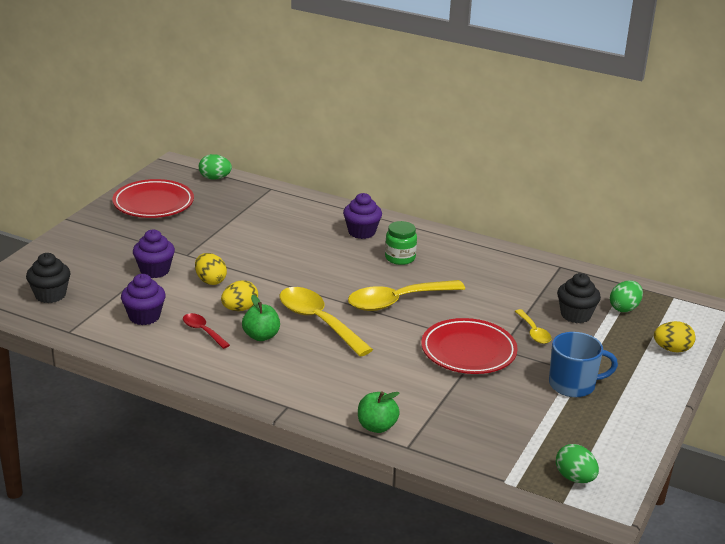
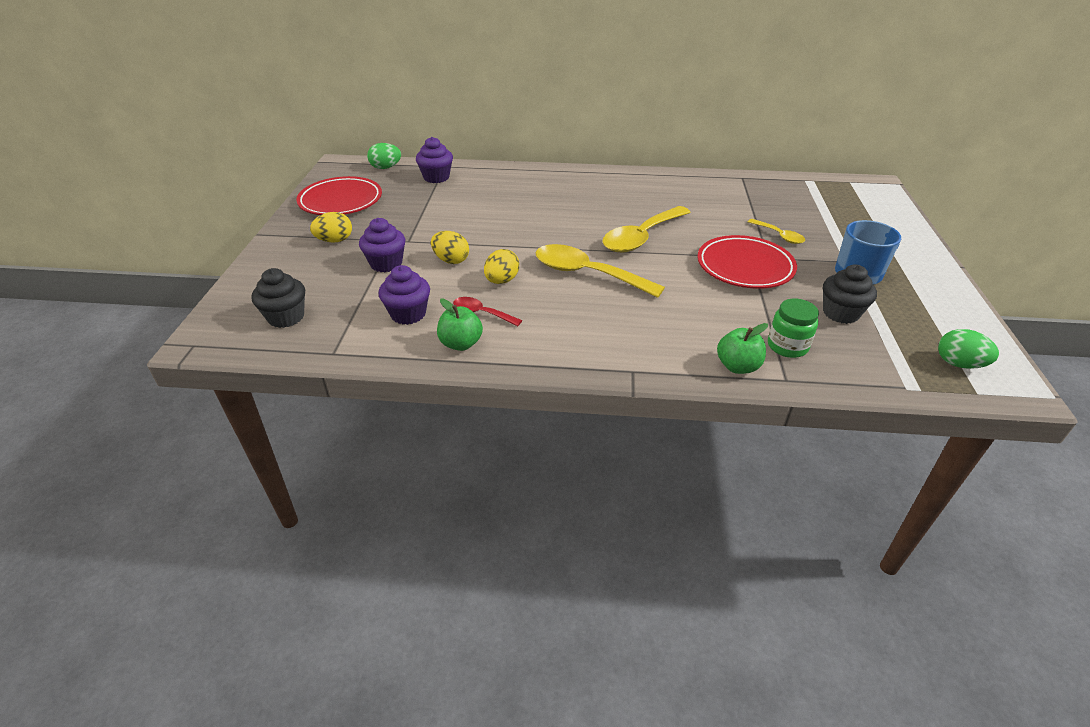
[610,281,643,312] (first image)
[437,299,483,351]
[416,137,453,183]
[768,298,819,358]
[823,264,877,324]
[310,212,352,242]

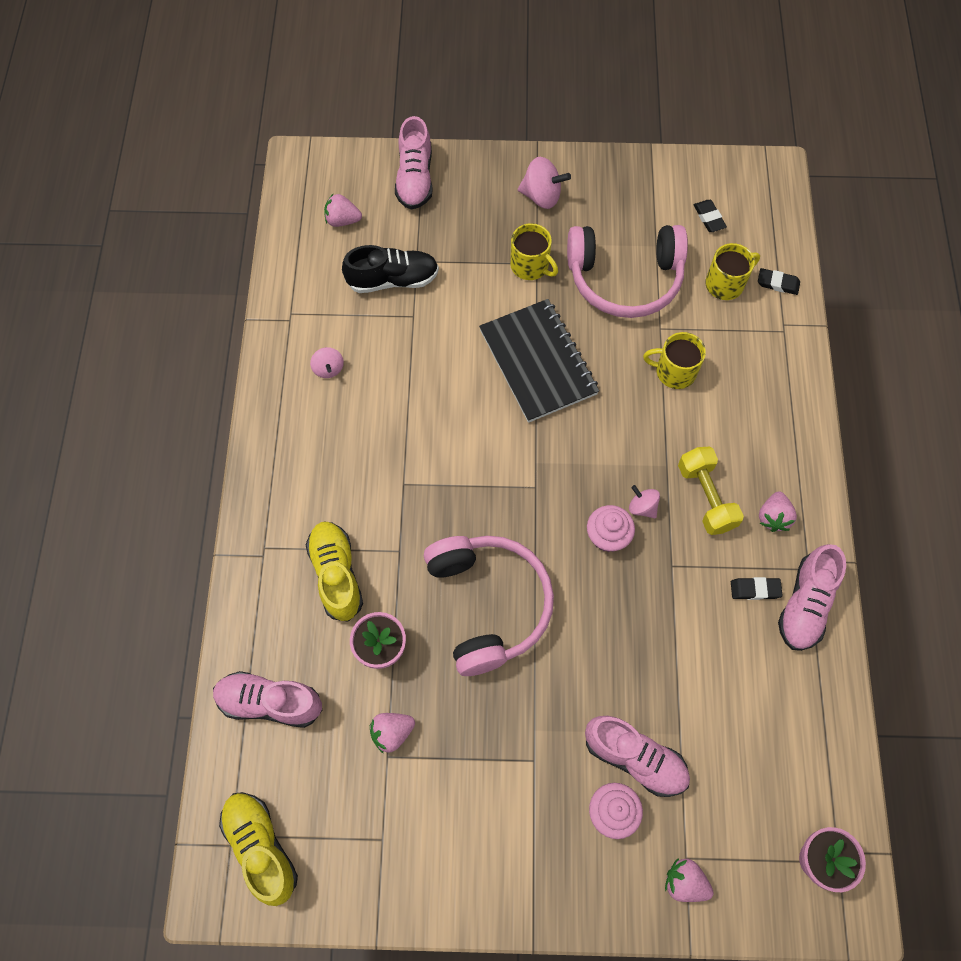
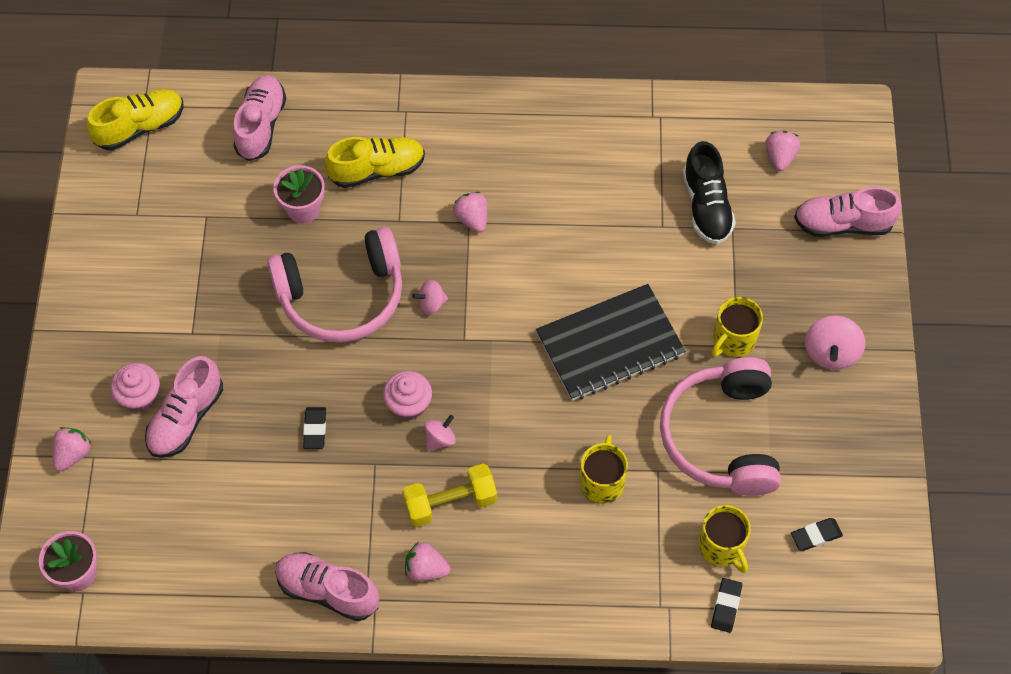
[412,280,448,315]
[453,192,487,233]
[303,407,326,449]

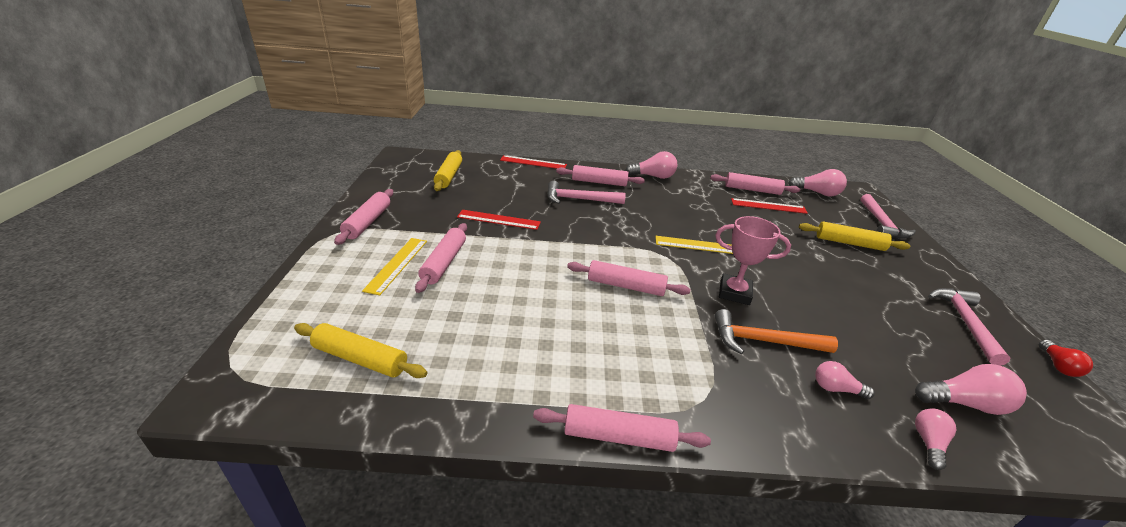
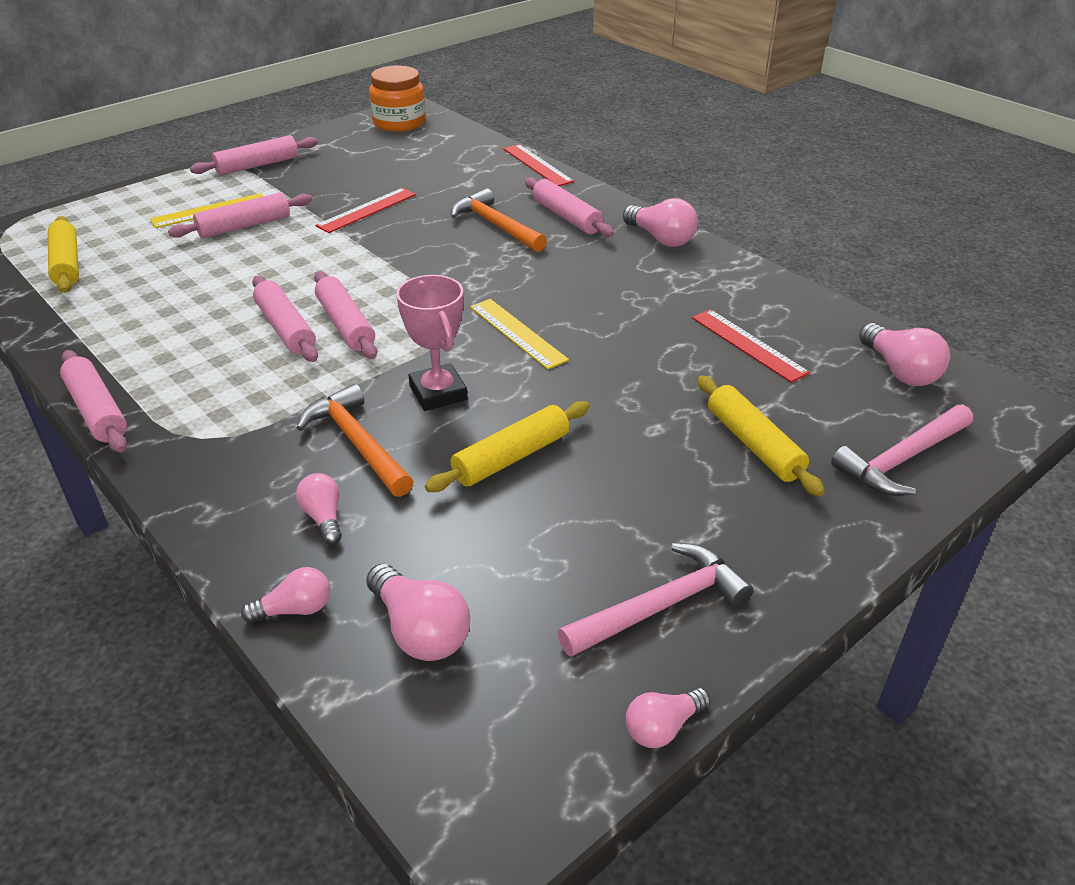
[369,66,426,132]
[425,401,590,492]
[252,276,318,362]
[451,188,547,252]
[626,687,710,748]
[315,188,416,233]

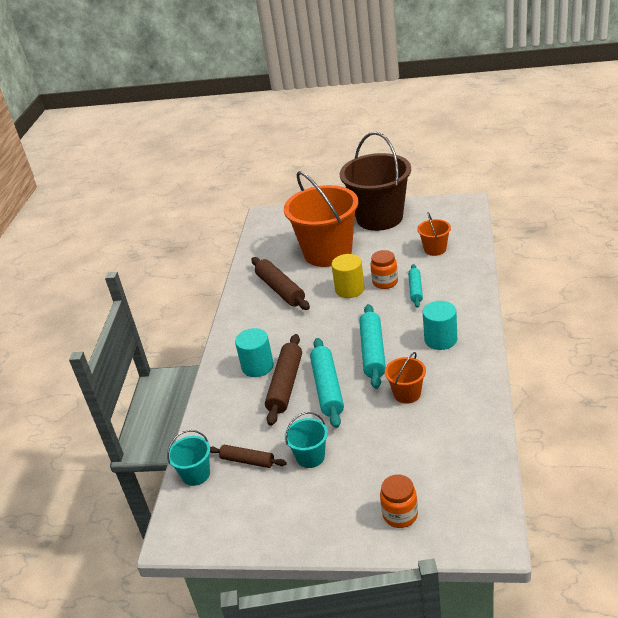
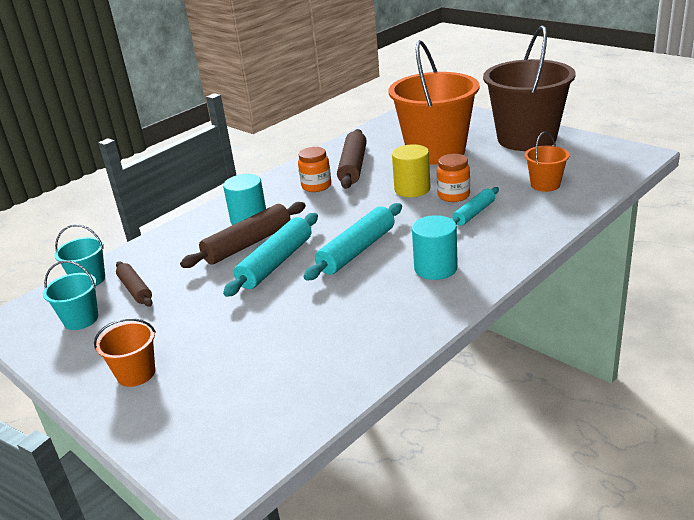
[43,261,98,330]
[298,147,331,192]
[94,318,156,387]

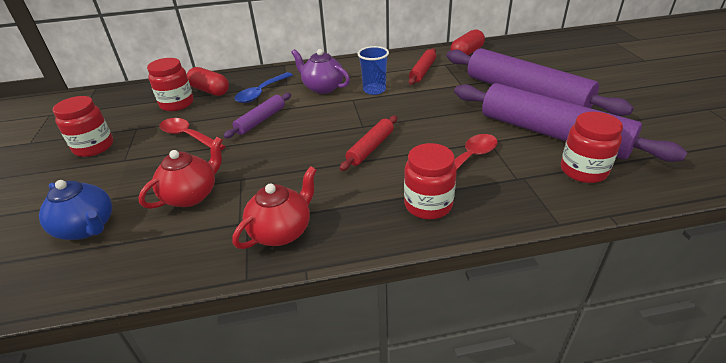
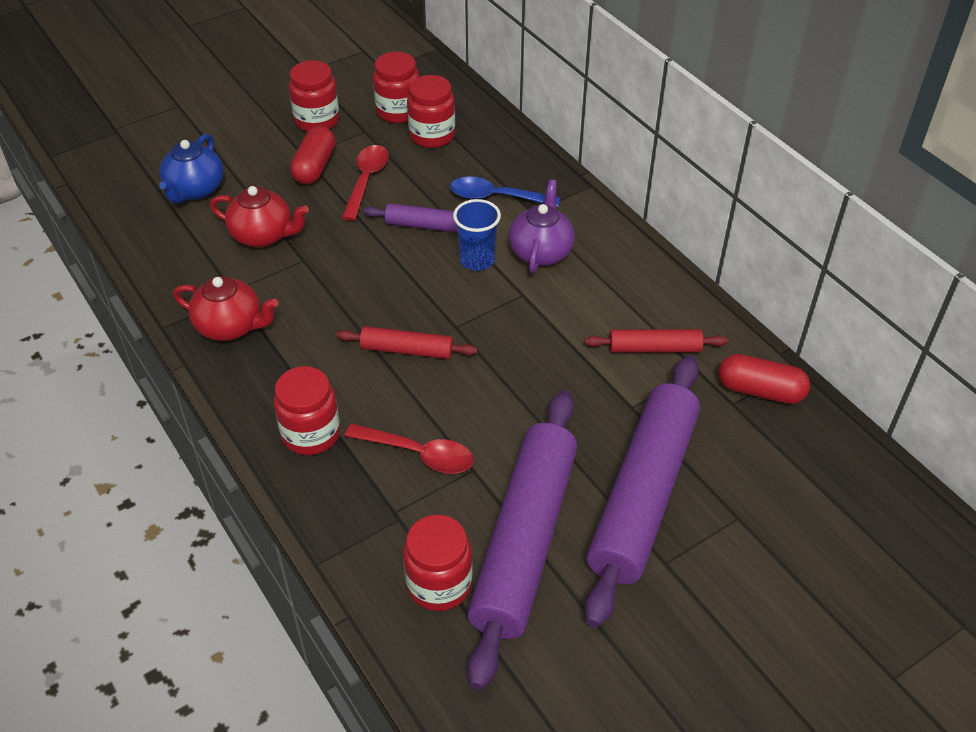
[373,52,419,123]
[290,126,336,184]
[453,199,501,271]

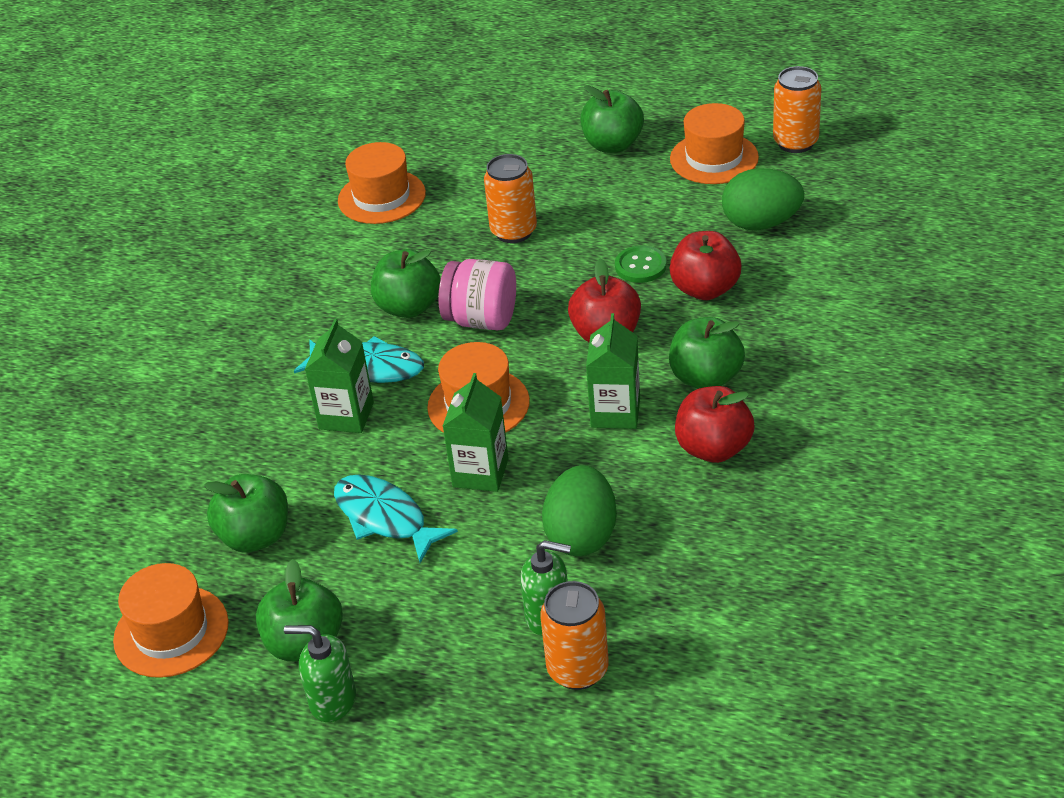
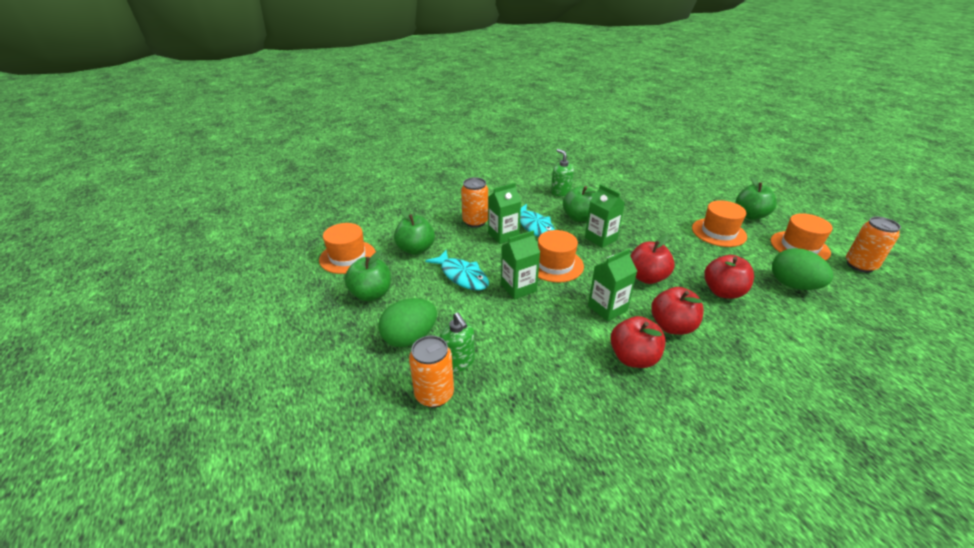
[615,246,667,283] (first image)
[551,149,574,196]
[692,200,747,247]
[461,177,488,228]
[379,298,437,347]
[585,184,625,248]
[651,287,704,335]
[425,250,489,290]

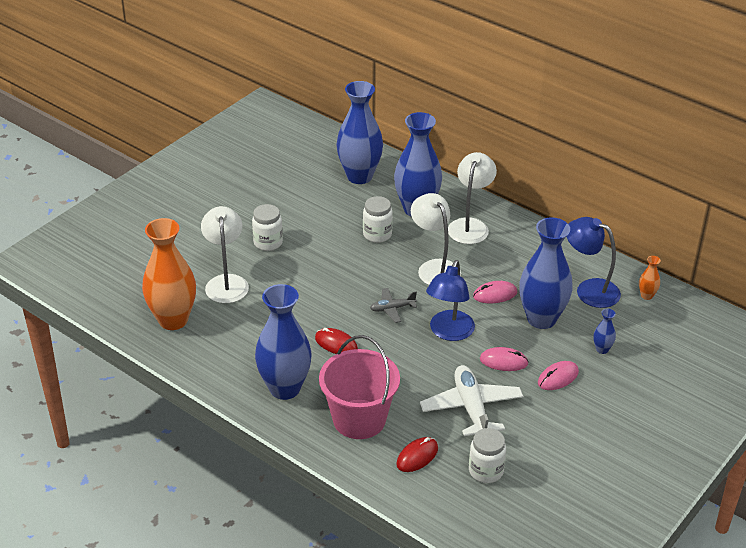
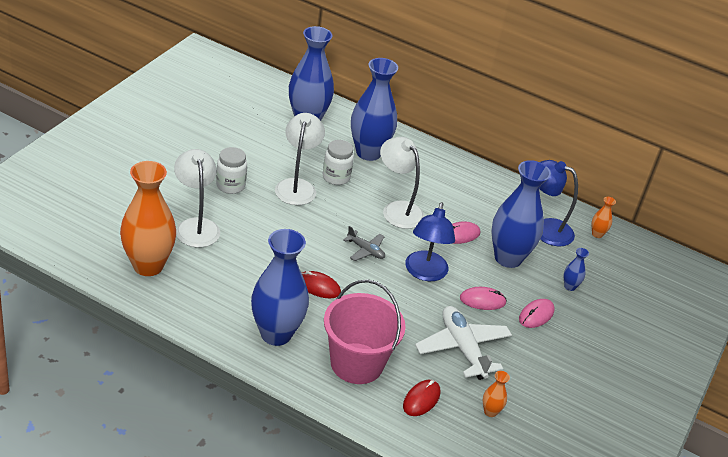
[275,113,325,205]
[483,371,510,417]
[343,226,385,261]

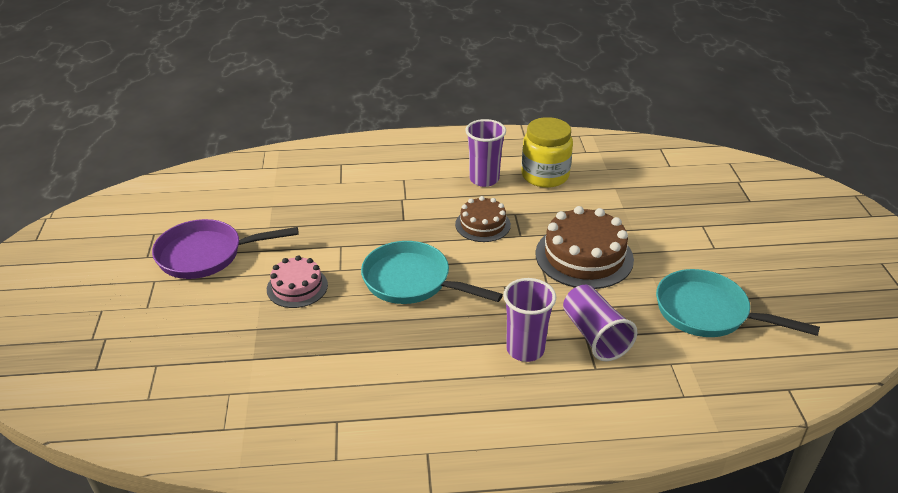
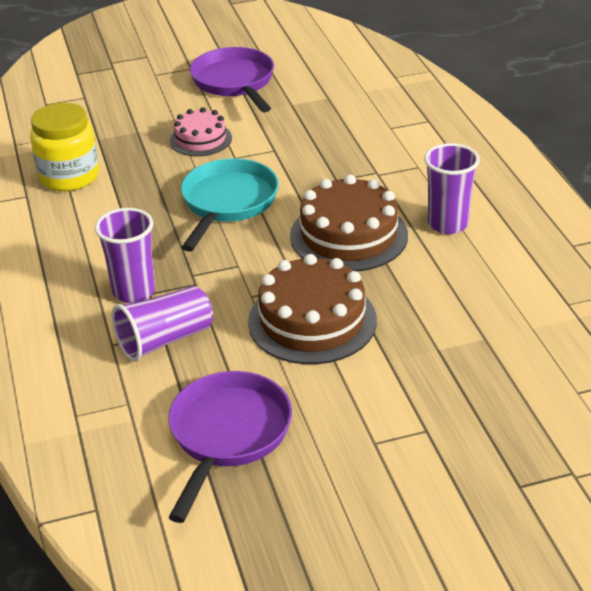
[30,103,99,191]
[168,371,292,523]
[290,175,408,272]

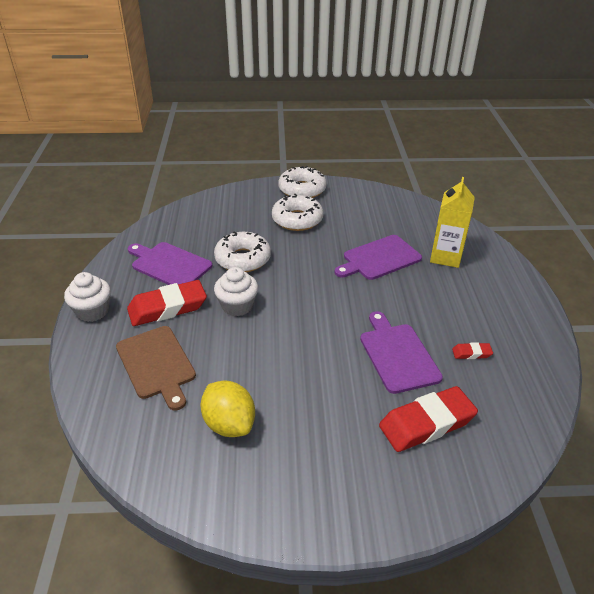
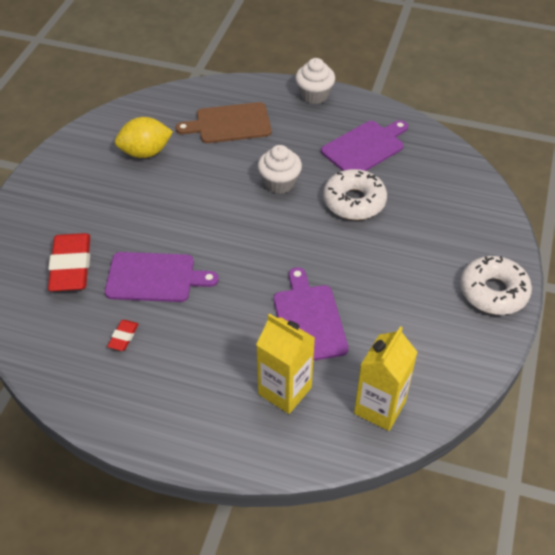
[127,280,207,326] (first image)
[272,194,323,231] (first image)
[354,326,418,431]

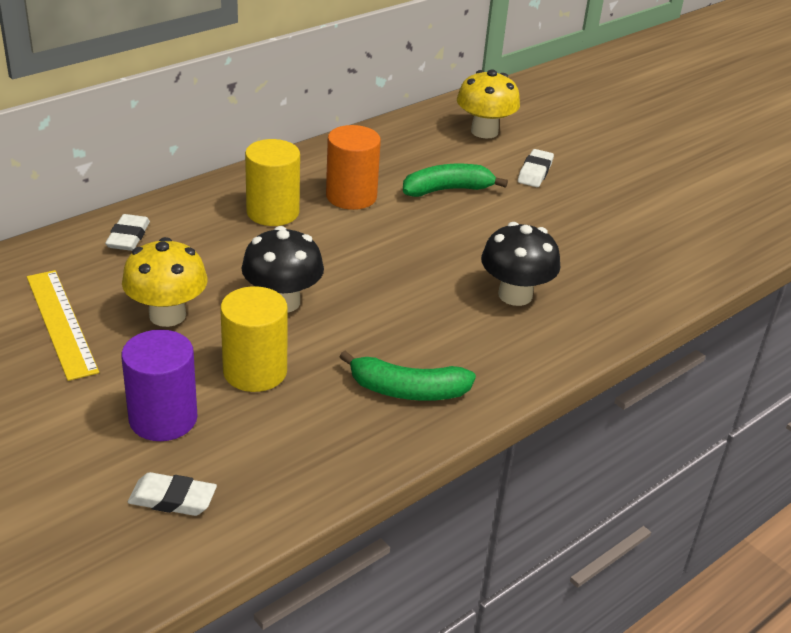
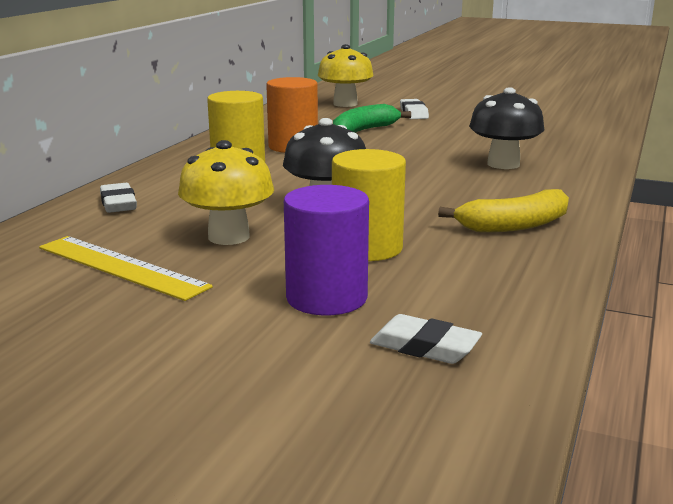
[438,189,569,232]
[370,314,482,364]

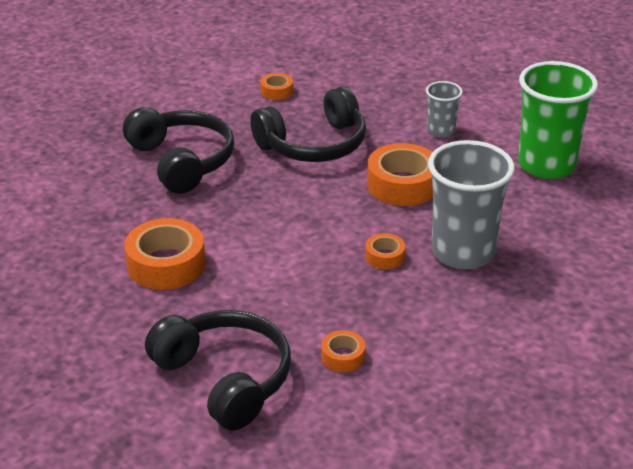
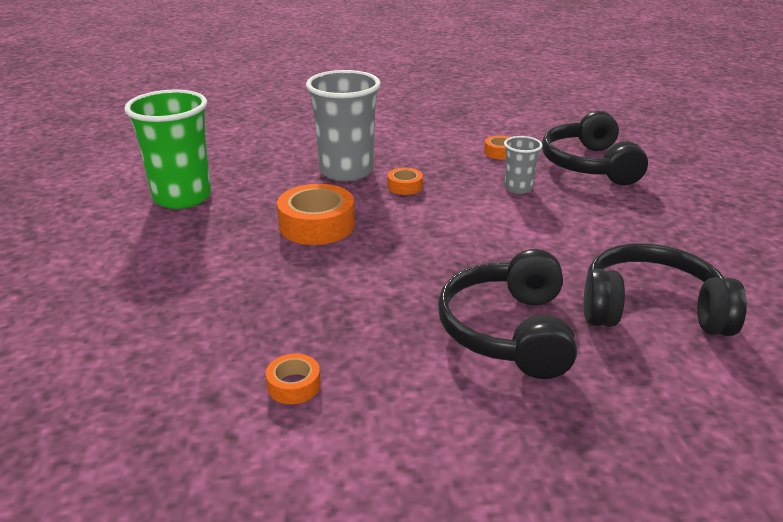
[124,218,205,290] (first image)
[584,243,747,336]
[504,136,543,194]

